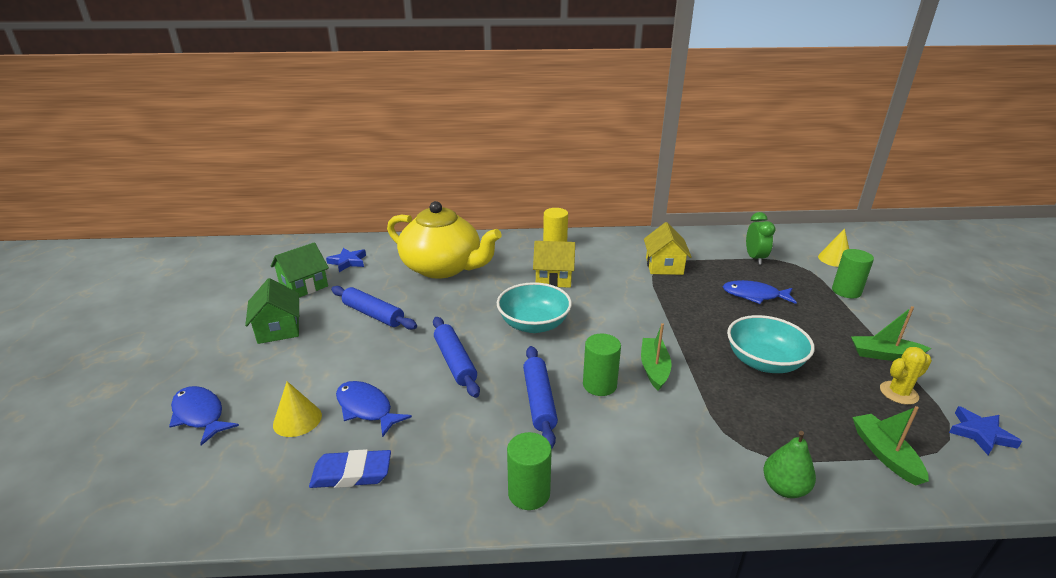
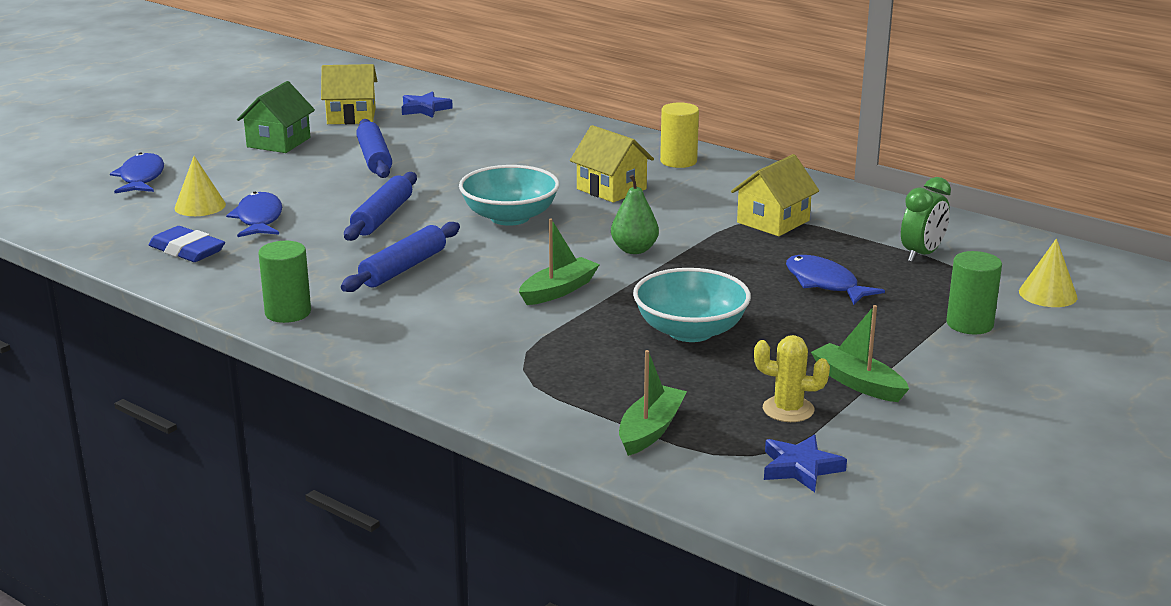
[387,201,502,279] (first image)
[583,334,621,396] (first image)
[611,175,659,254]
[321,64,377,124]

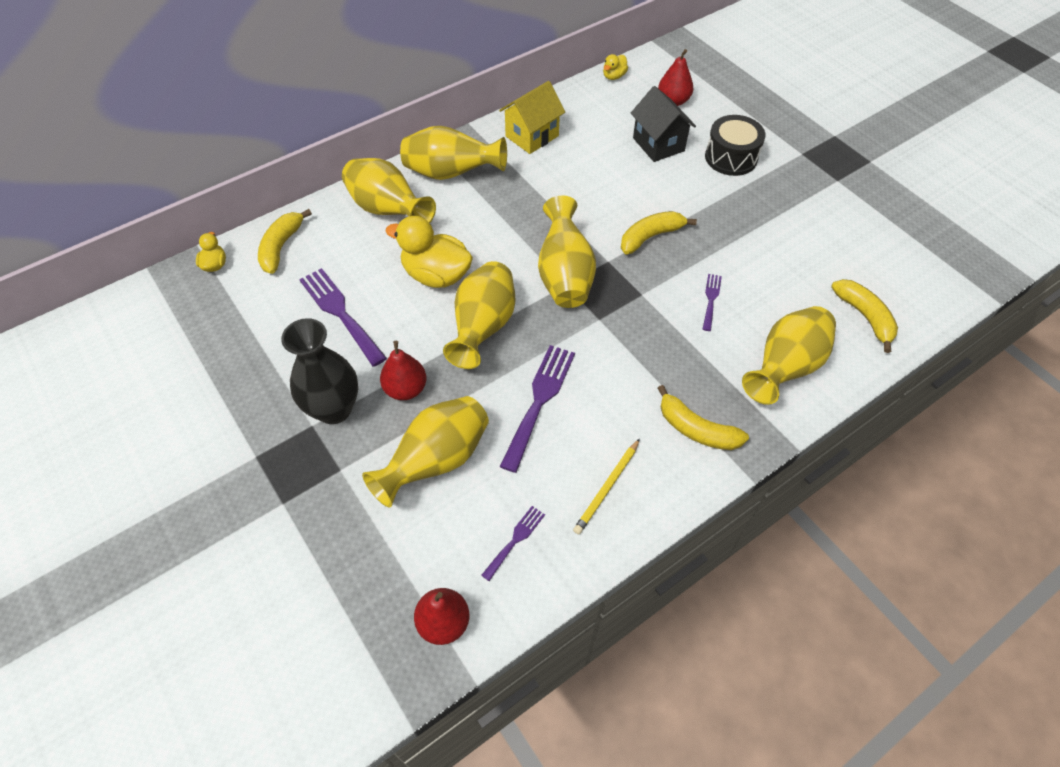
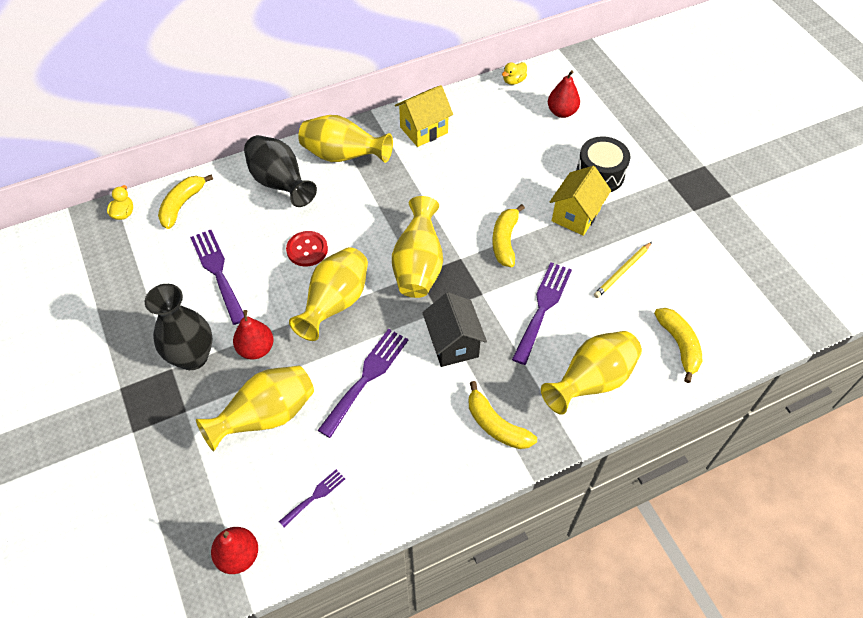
[550,166,611,236]
[594,242,652,298]
[422,292,487,367]
[286,231,328,266]
[244,135,317,207]
[492,204,525,267]
[512,262,572,365]

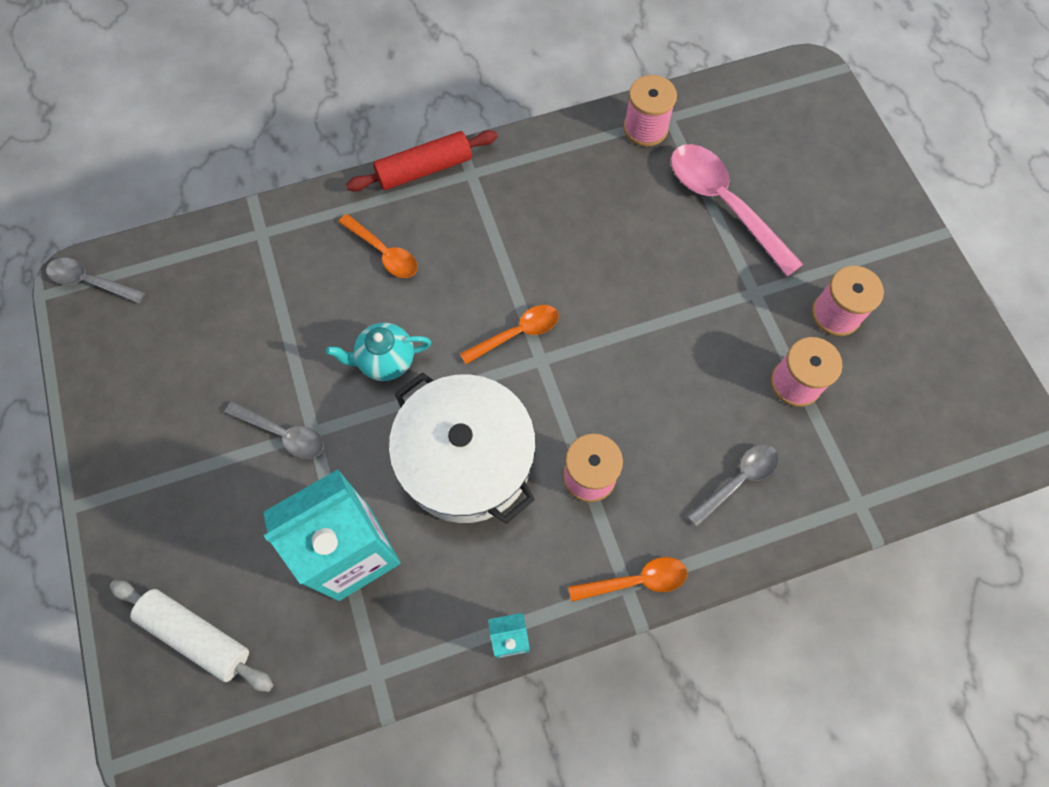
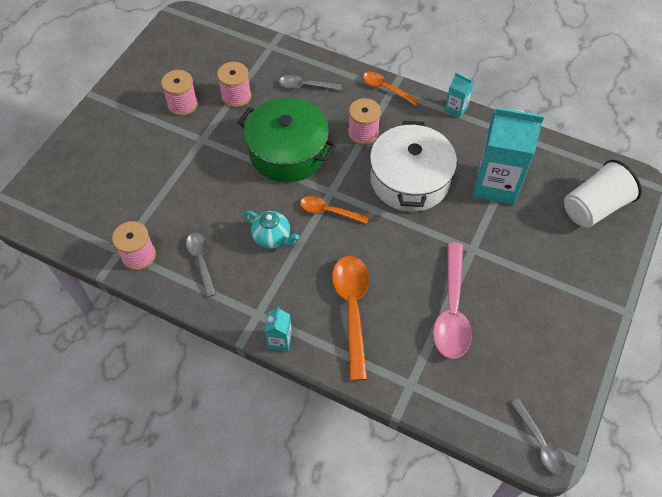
[238,98,337,182]
[186,233,216,297]
[245,211,299,249]
[433,242,472,359]
[564,160,642,228]
[264,307,292,351]
[332,256,369,381]

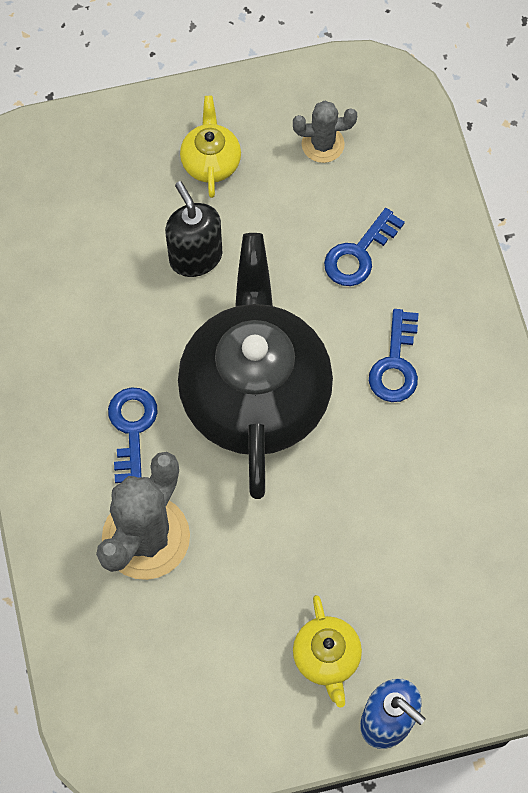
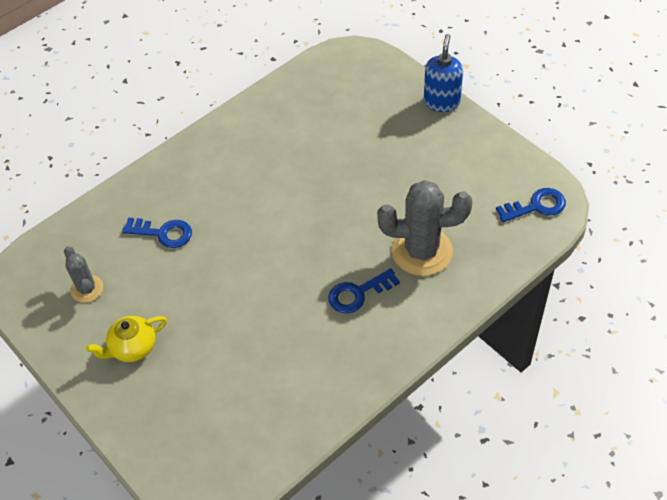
[165,181,222,277] (first image)
[178,233,333,499] (first image)
[293,595,362,708] (first image)
[496,188,566,222]

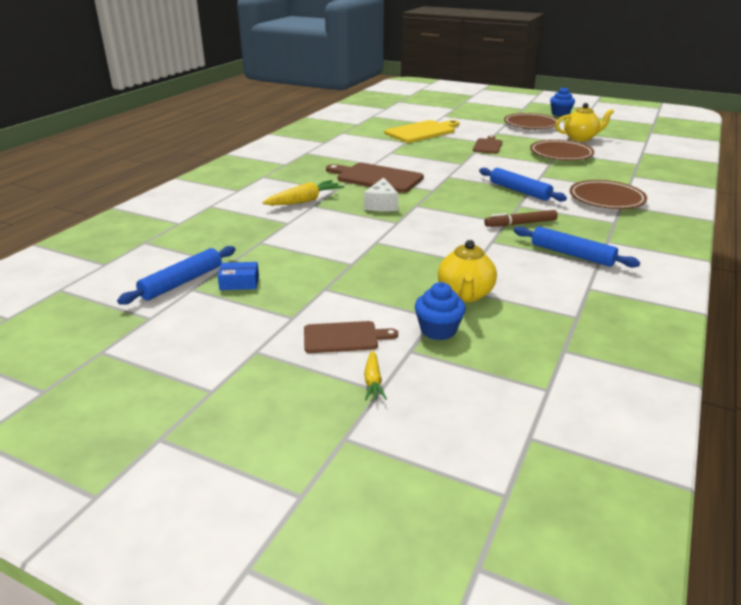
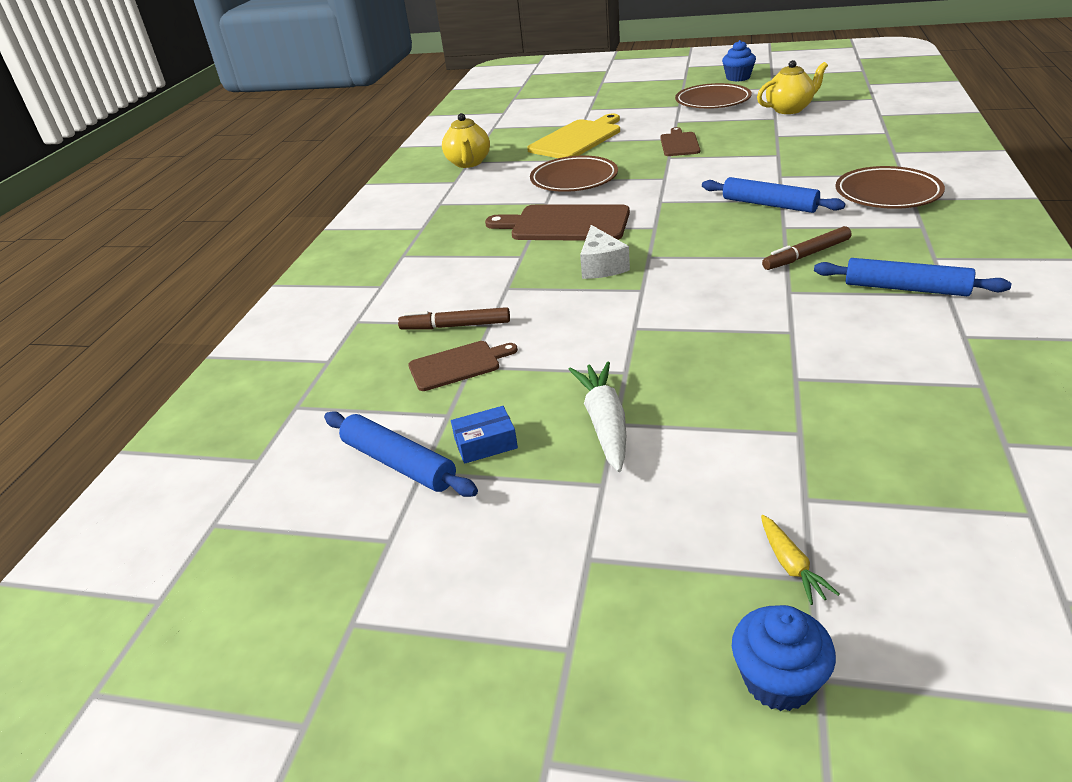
[262,180,344,205] (first image)
[398,307,510,330]
[568,361,626,472]
[408,341,518,391]
[732,605,836,711]
[442,113,490,168]
[530,156,618,192]
[324,411,478,497]

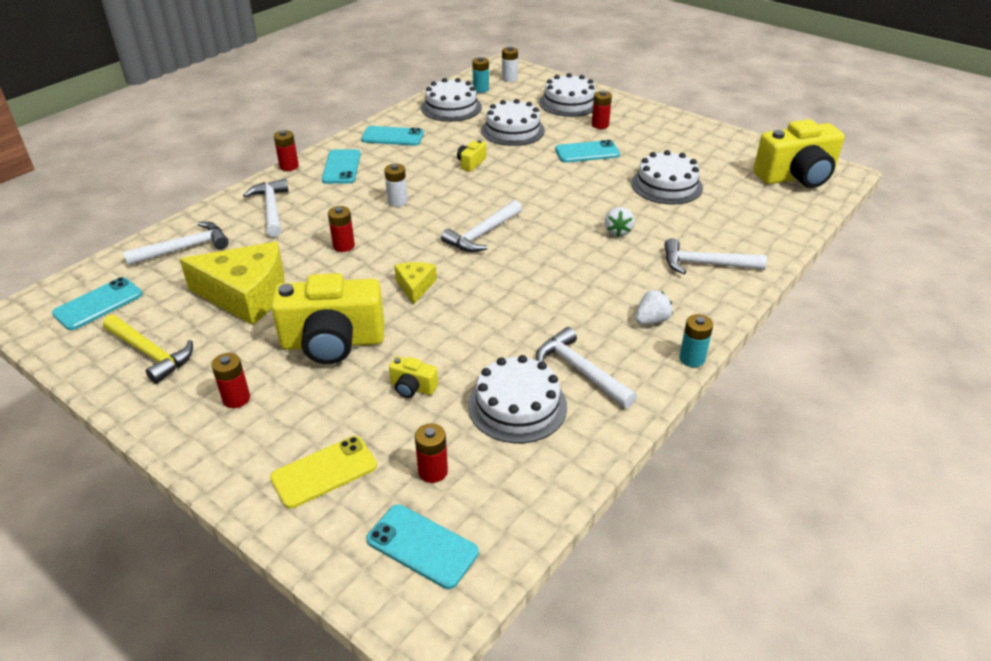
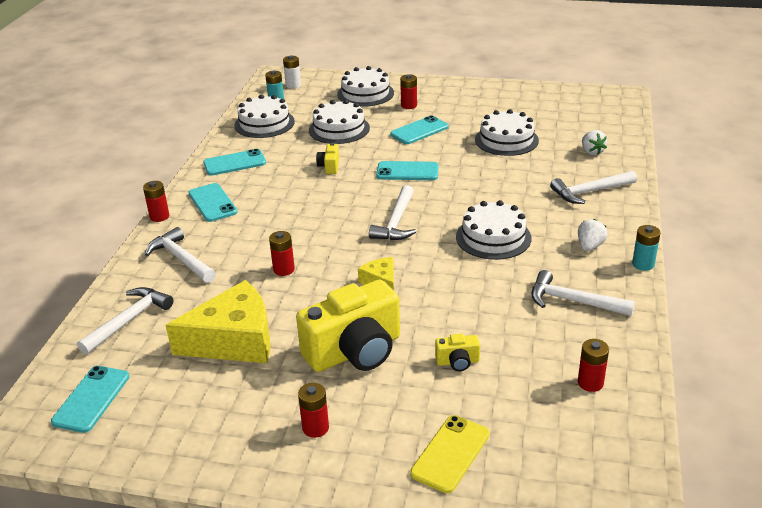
[103,315,193,384] (first image)
[384,164,408,207] (first image)
[753,119,845,188] (first image)
[376,161,439,180]
[578,339,609,392]
[456,200,531,260]
[582,130,607,155]

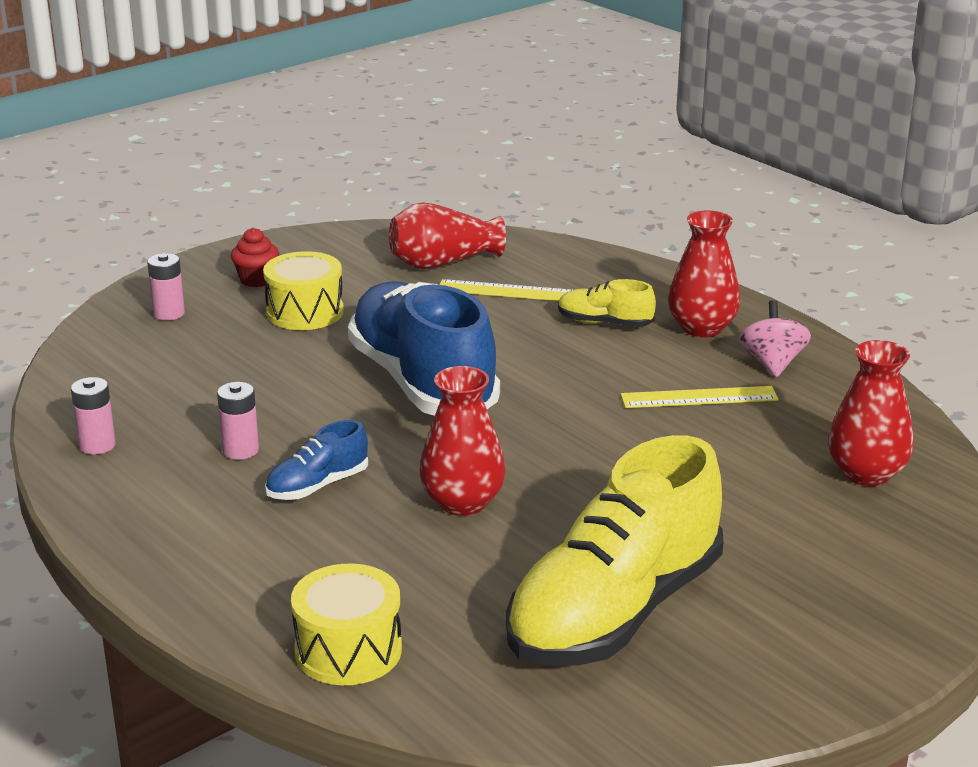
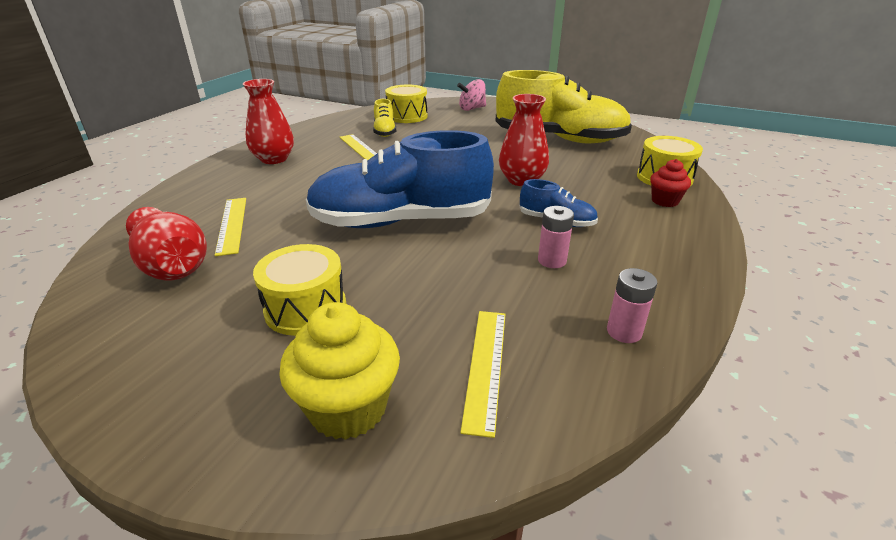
[460,311,505,438]
[650,159,691,207]
[373,99,396,137]
[457,79,486,111]
[279,302,400,440]
[385,85,428,123]
[306,130,494,228]

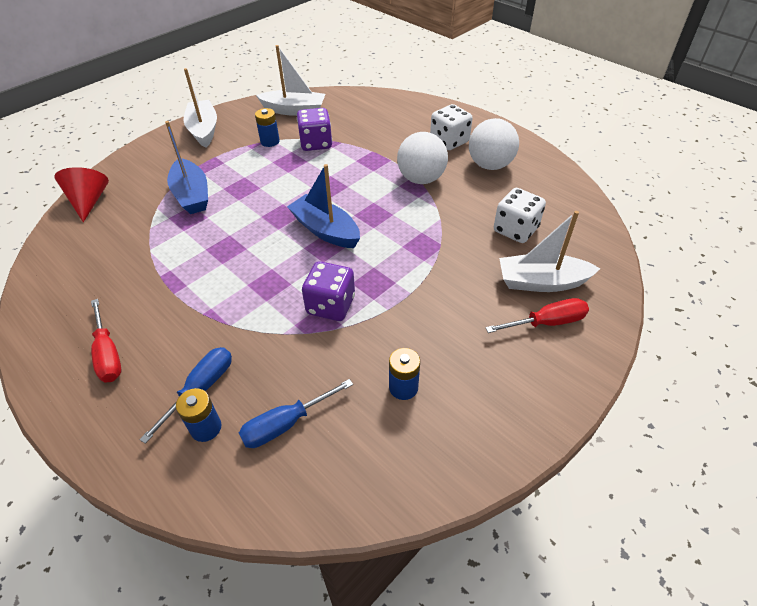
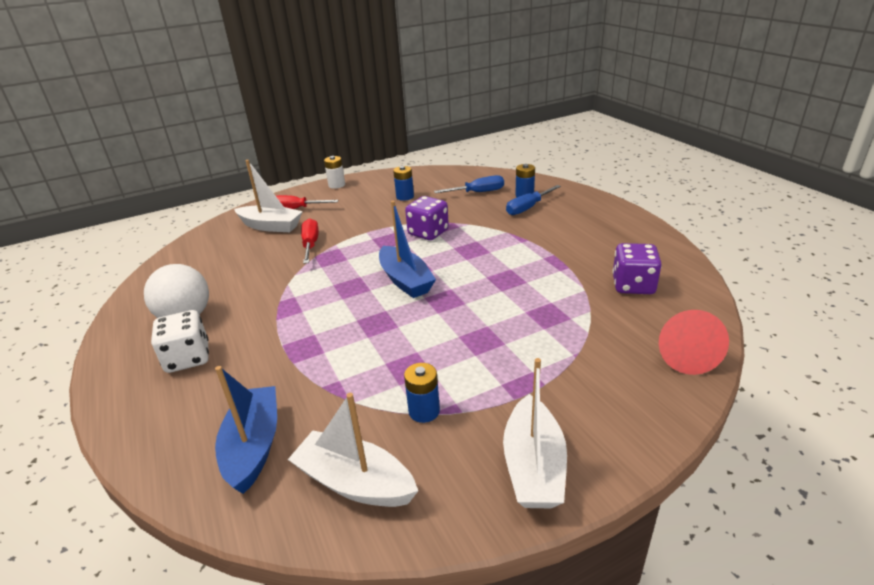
[397,132,448,184] (first image)
[494,188,546,243] (first image)
[324,156,345,189]
[301,218,319,264]
[215,366,277,494]
[612,243,662,294]

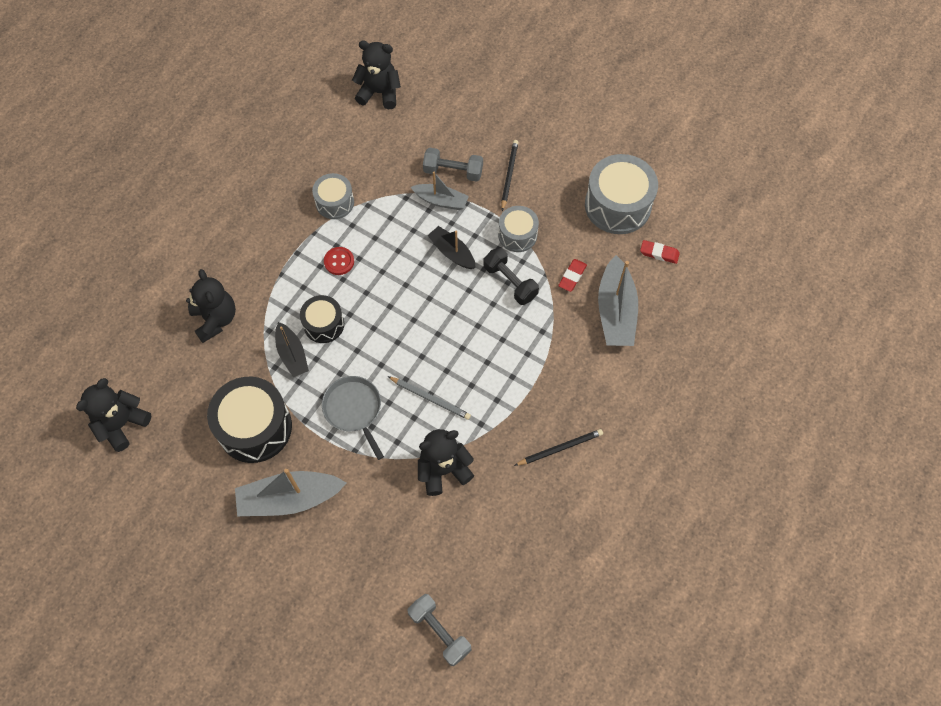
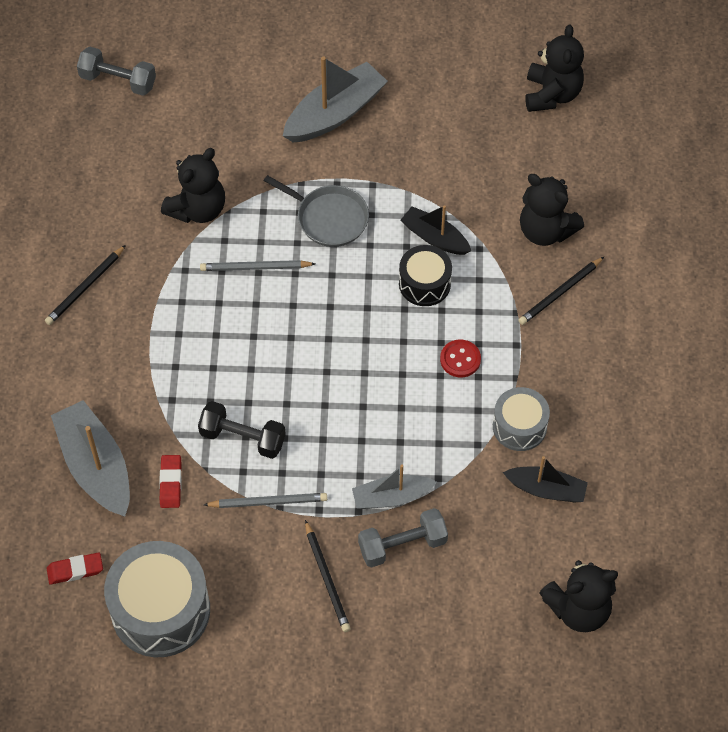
[207,377,292,463] (first image)
[518,257,604,325]
[503,456,588,502]
[204,493,327,508]

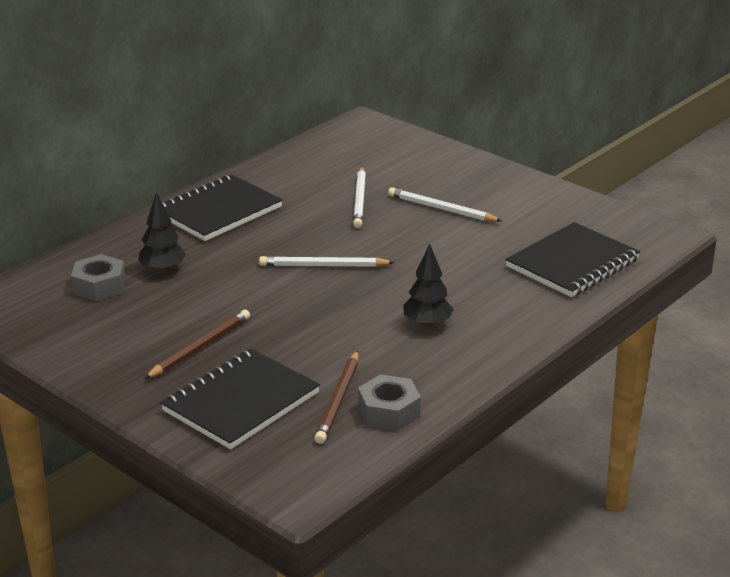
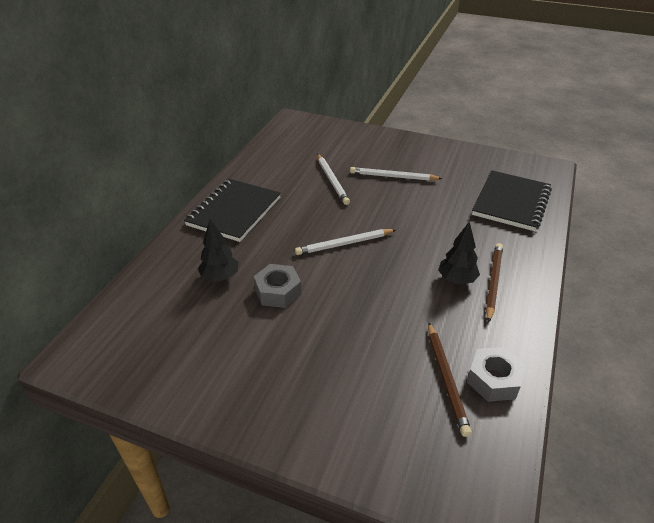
[161,349,320,449] (first image)
[253,264,302,308]
[486,243,503,323]

